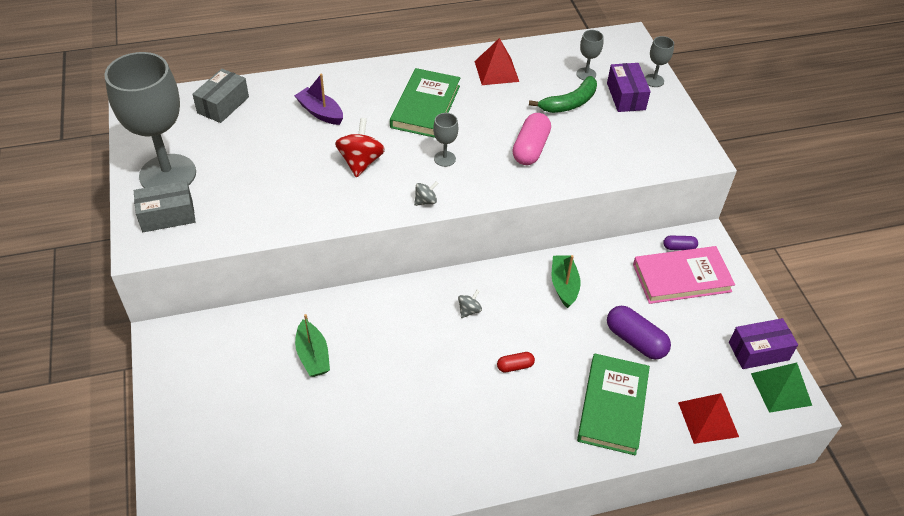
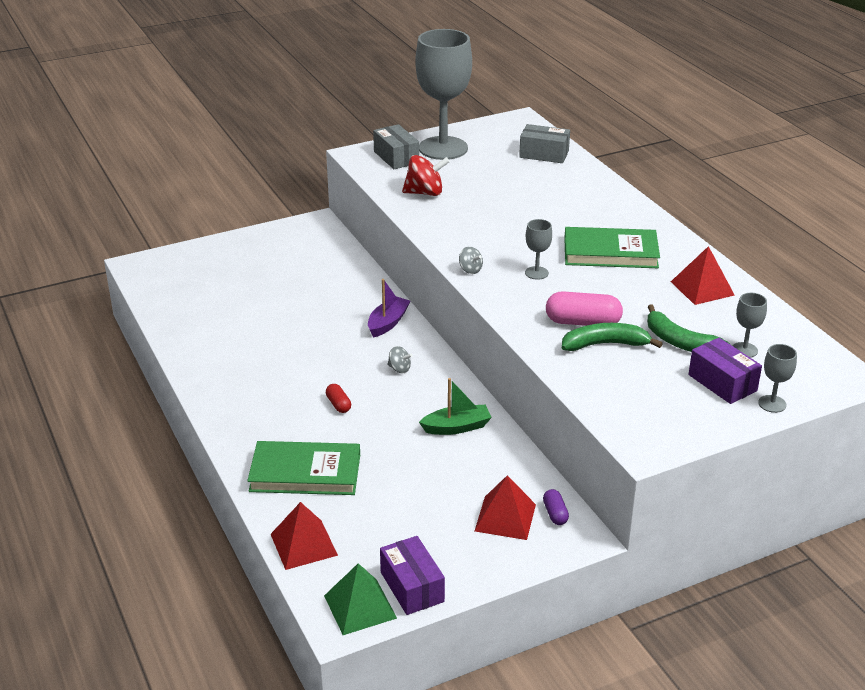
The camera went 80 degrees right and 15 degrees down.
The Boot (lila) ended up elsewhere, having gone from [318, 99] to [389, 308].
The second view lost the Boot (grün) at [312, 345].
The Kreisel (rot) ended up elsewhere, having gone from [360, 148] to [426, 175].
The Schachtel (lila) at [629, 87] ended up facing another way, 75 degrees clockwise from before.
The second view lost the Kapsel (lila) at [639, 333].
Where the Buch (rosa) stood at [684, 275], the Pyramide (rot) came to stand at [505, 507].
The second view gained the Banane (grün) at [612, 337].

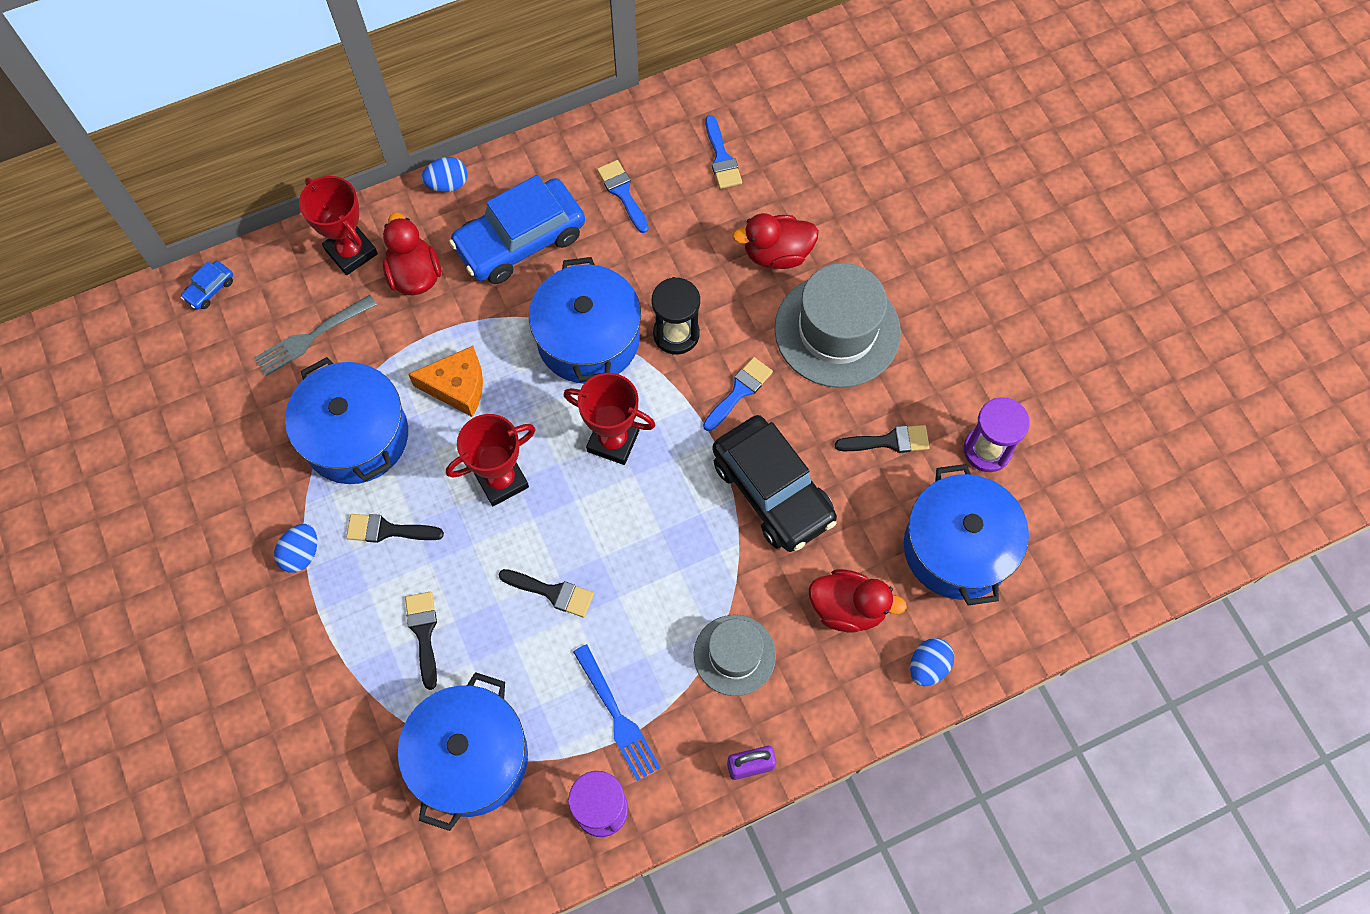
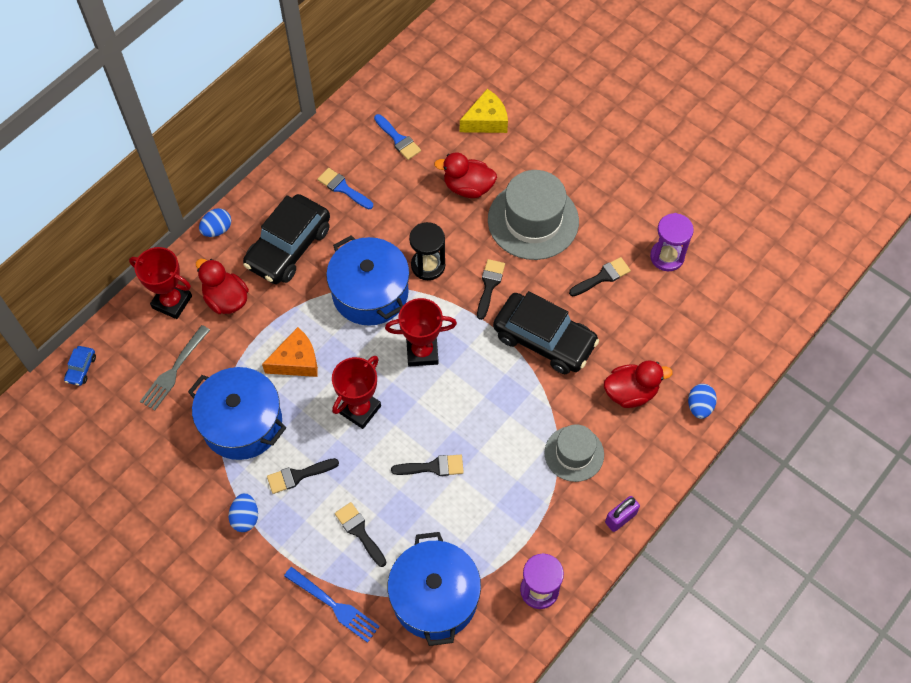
The camera went 25 degrees left and 5 degrees down.
What was the Auto (blau) at [517, 229] turned into the Auto (schwarz) at [286, 239].
The Gabel (blau) ended up elsewhere, having gone from [616, 712] to [332, 605].
What was the Pinsel (blau) at [738, 394] turned into the Pinsel (schwarz) at [491, 289].
The Ente (rot) at [776, 241] ended up facing another way, 45 degrees clockwise from before.
The second view lost the Kochtopf (blau) at [966, 535].
The second view gained the Käse (gelb) at [484, 111].

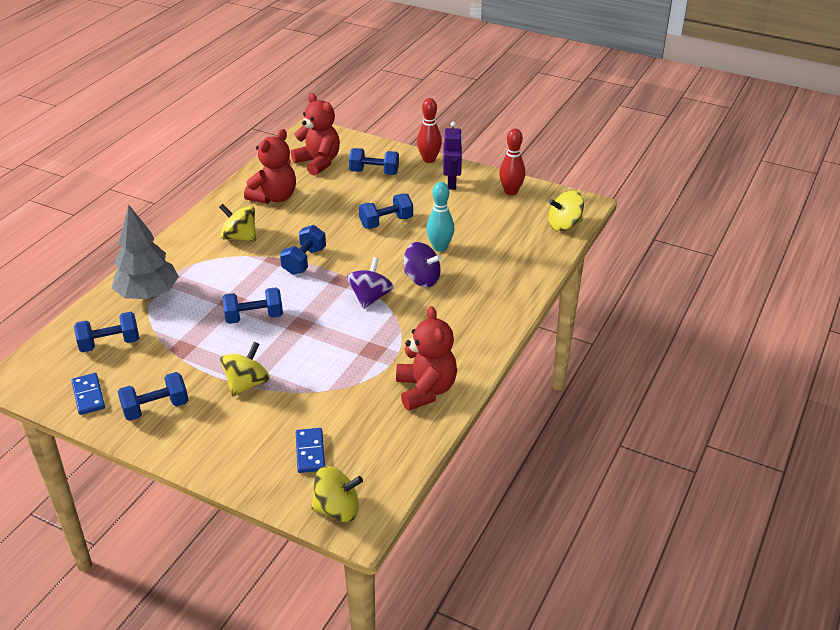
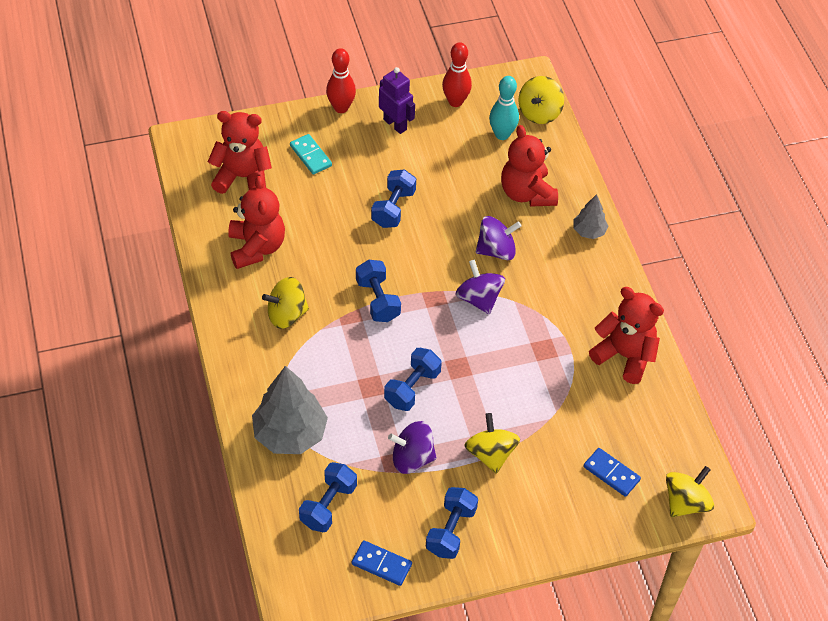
The camera went 45 degrees left and 15 degrees up.
Where the Hantel (blau) stood at [374, 161], the Dominostein (türkis) came to stand at [311, 154].
The Bowlingkegel (türkis) ended up elsewhere, having gone from [440, 217] to [504, 108].
The second view gained the Kreisel (lila) at [412, 447].
The second view gained the Teddybär (rot) at [529, 166].
The second view gained the Baum (grau) at [590, 216].

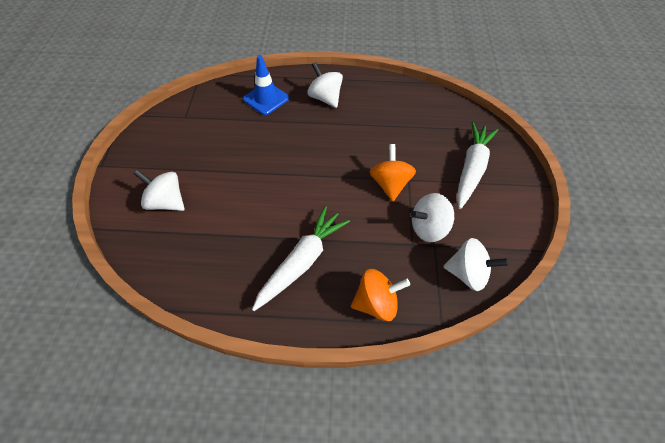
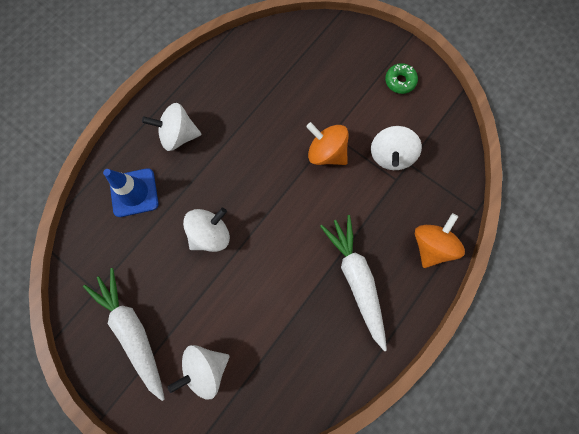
The camera went 55 degrees left and 20 degrees up.
The Kreisel (weiß) ended up elsewhere, having gone from [476, 264] to [206, 230].
The Karotte (weiß) ended up elsewhere, having gone from [477, 165] to [124, 334].
The second view gained the Donut (grün) at [401, 78].

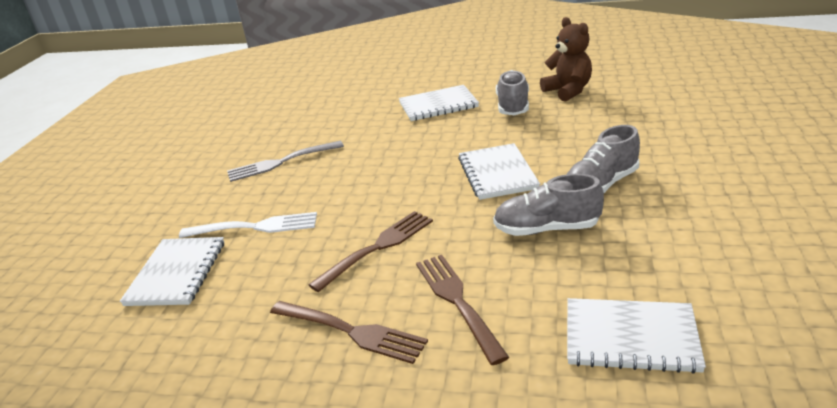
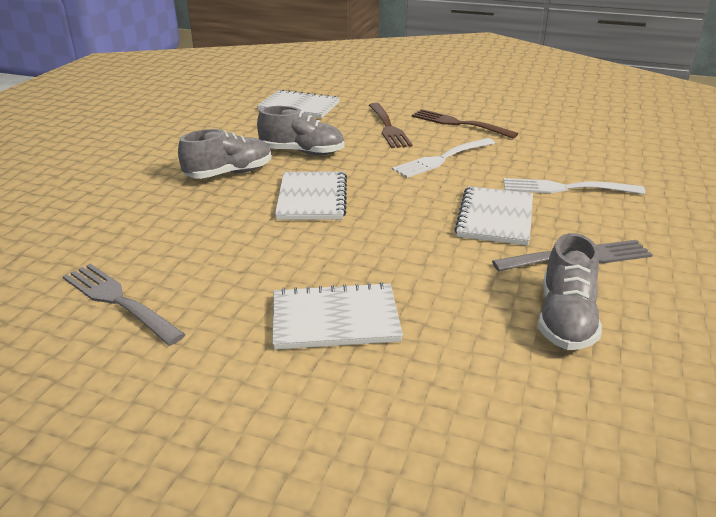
The camera went 175 degrees left and 0 degrees up.
The Notizbuch (weiß) ended up elsewhere, having gone from [172, 271] to [493, 216].
What was the Gabel (braun) at [370, 251] turned into the Gabel (weiß) at [443, 158].
The Schuh (grau) ended up elsewhere, having gone from [512, 92] to [570, 291].
Where the Teddybär (braun) stood at [566, 59], the Gabel (grau) came to stand at [124, 304].

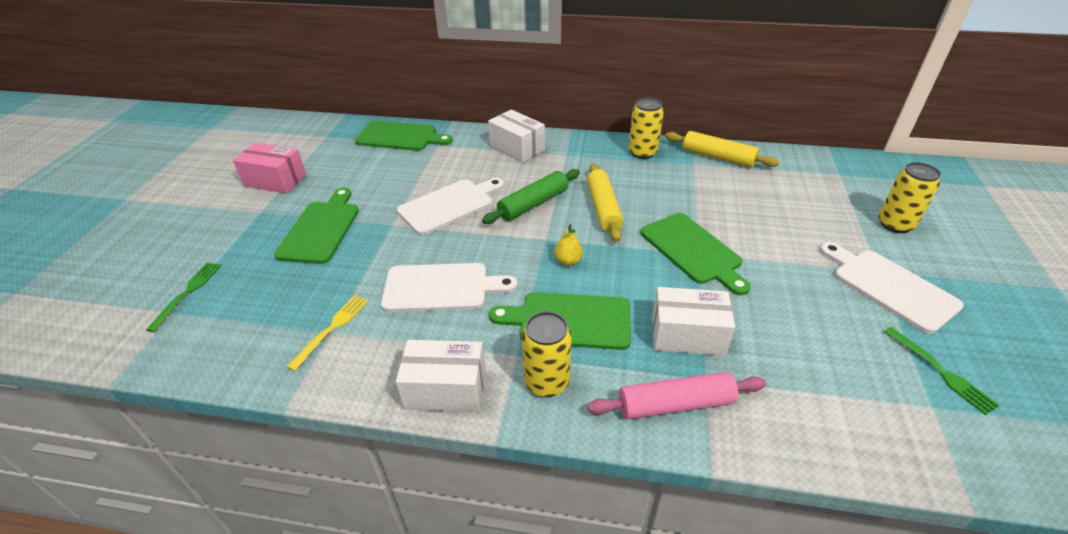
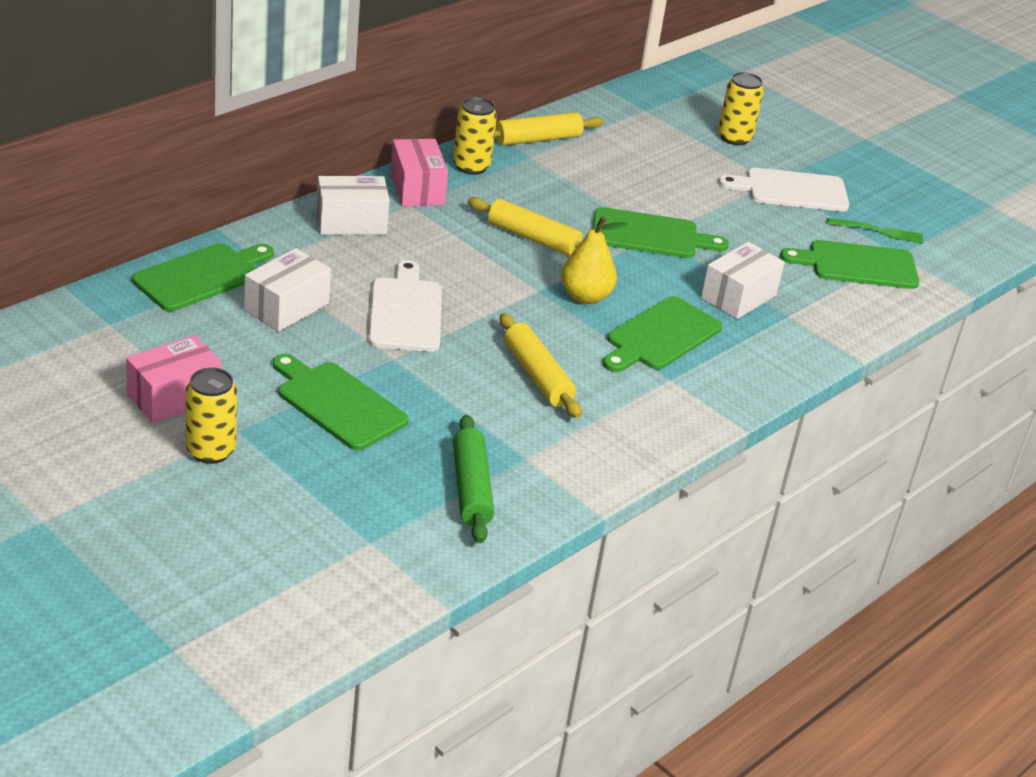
The camera went 60 degrees left and 5 degrees down.
The second view lost the Gabel (grün) at [184, 297].
The second view lost the Gabel (gelb) at [328, 333].
Where the Schneidebrett (weiß) stood at [449, 287], the Nudelholz (gelb) came to stand at [541, 365].
The Schachtel (weiß) ended up elsewhere, having gone from [441, 376] to [287, 289].
The Nudelholz (grün) ended up elsewhere, having gone from [531, 196] to [473, 479].
The Dose (gelb) ended up elsewhere, having gone from [547, 354] to [211, 415].
The size of the Birne (gelb) at [568, 245] changed by a factor of 1.73.
The second view lost the Nudelholz (rosa) at [676, 396].
The second view gained the Schachtel (rosa) at [419, 173].
The second view gained the Schneidebrett (grün) at [849, 264].

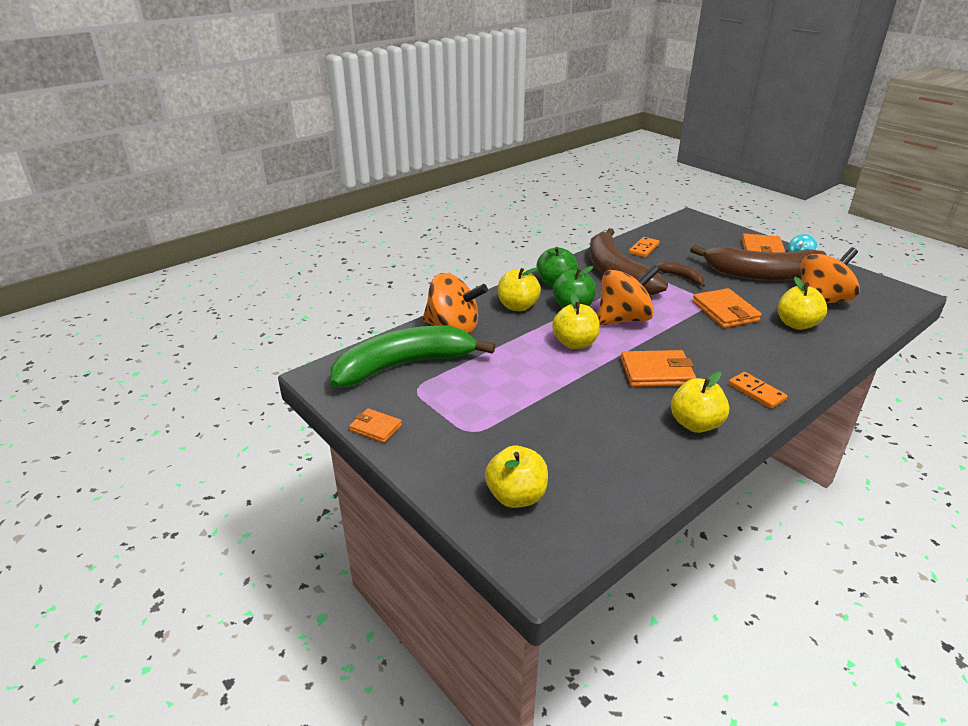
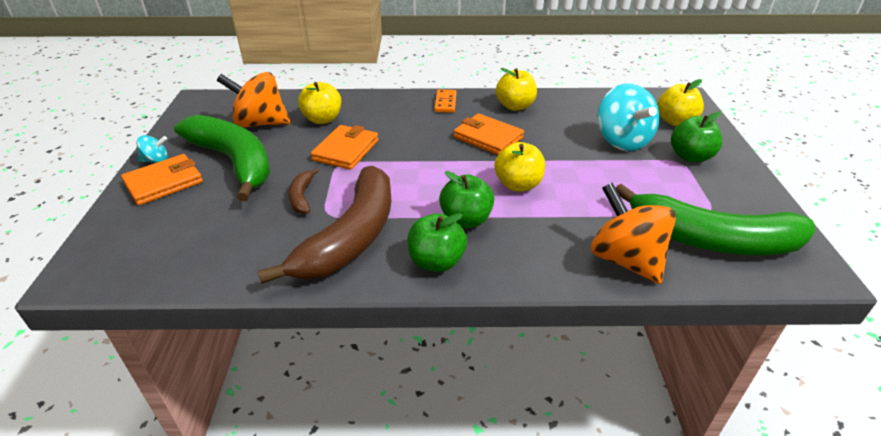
The camera went 140 degrees left and 5 degrees up.
The second view lost the Geldbörse (orange) at [375, 425].
The second view lost the Apfel (gelb) at [519, 289].
The second view lost the Kreisel (orange) at [629, 295].
The second view lost the Dominostein (orange) at [644, 247].
What was the Banane (braun) at [758, 262] turned into the Banane (grün) at [222, 158].
The second view gained the Kreisel (türkis) at [629, 117].
The second view gained the Apfel (grün) at [696, 137].

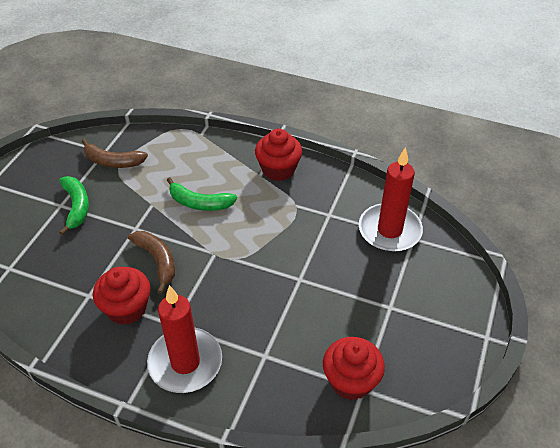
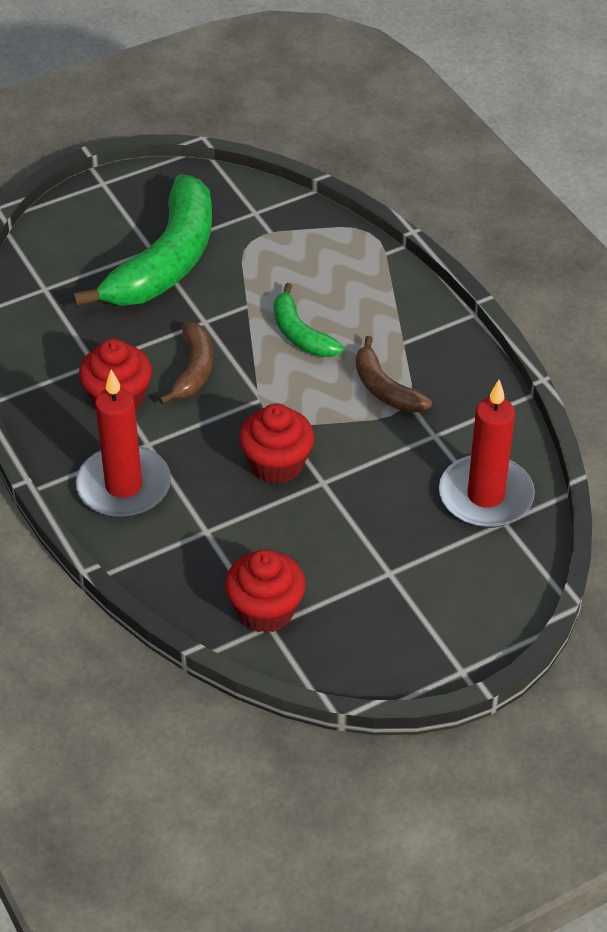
The camera went 40 degrees right and 0 degrees up.
The size of the Banane (grün) at [74, 205] changed by a factor of 1.98.
The Banane (braun) ended up elsewhere, having gone from [115, 153] to [394, 374].
The Muffin (rot) ended up elsewhere, having gone from [278, 155] to [276, 444].

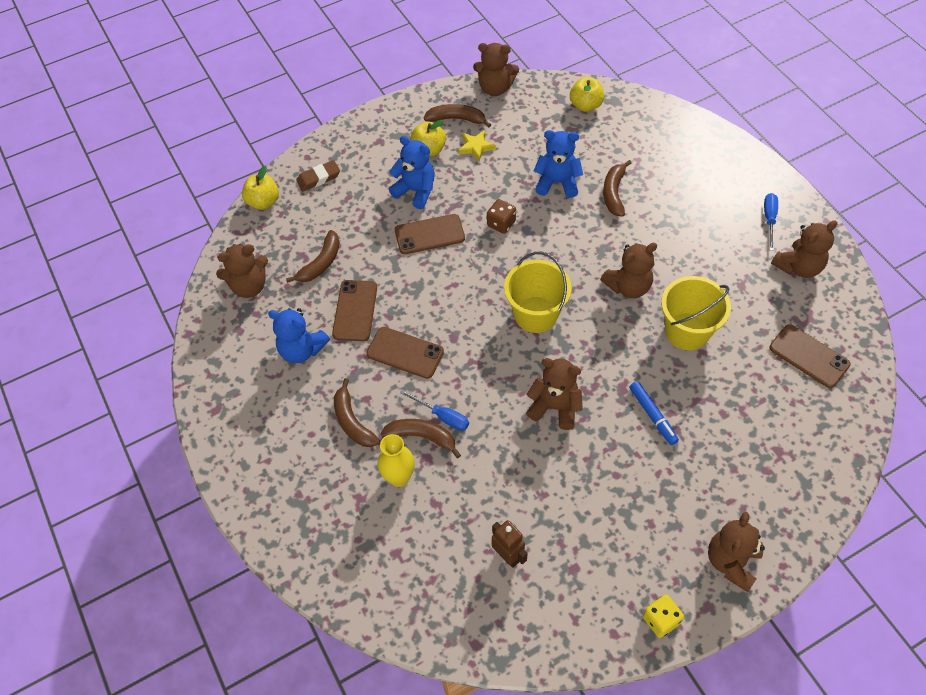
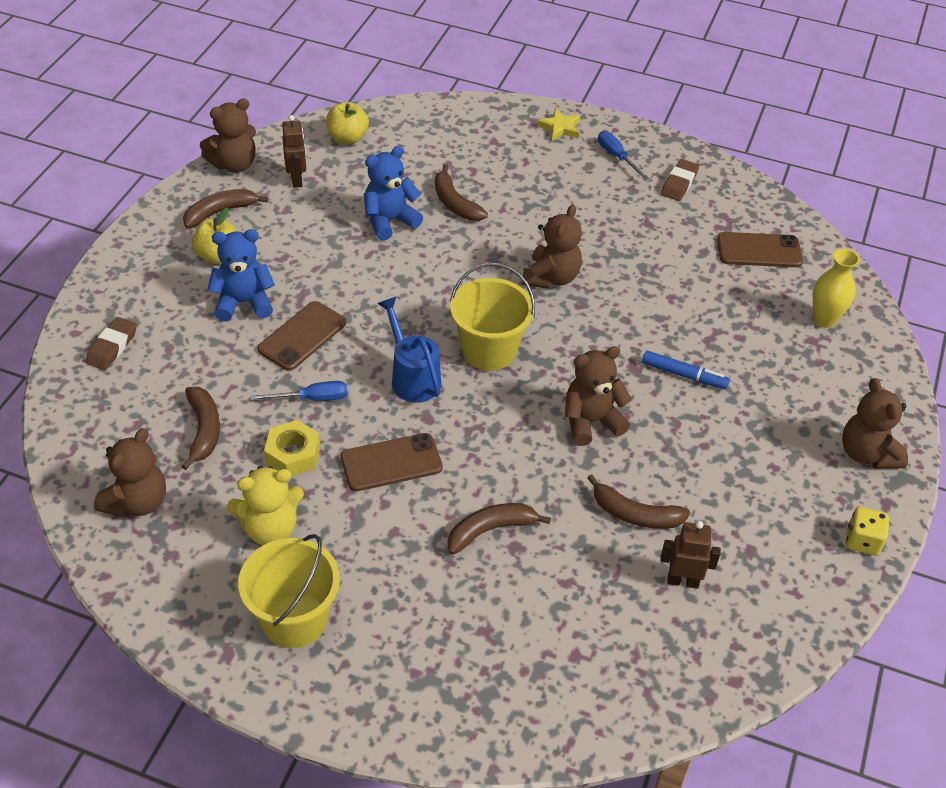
The camera went 45 degrees left and 10 degrees down.
The second view lost the Apfel (gelb) at [260, 187].
What was the Teddybär (blau) at [299, 335] turned into the Teddybär (gelb) at [265, 505].
Where the Handy (braun) stood at [354, 310], the Sechskantmutter (gelb) came to stand at [292, 448].
The Banane (braun) ended up elsewhere, having gone from [357, 412] to [638, 501].
The Vase (gelb) ended up elsewhere, having gone from [396, 460] to [836, 288].
The Schraubenzieher (blau) ended up elsewhere, having gone from [434, 410] to [298, 391].
The Stern (gelb) ended up elsewhere, having gone from [477, 145] to [559, 124].
The second view lost the Spielwürfel (braun) at [501, 216].
The Eimer (gelb) ended up elsewhere, having gone from [696, 313] to [289, 591].
Where the Teddybär (braun) stood at [804, 249], the Radiergummi (braun) came to stand at [680, 180].
The second view gained the Roboter (braun) at [294, 151].
The second view gained the Gießkanne (blau) at [409, 350].

